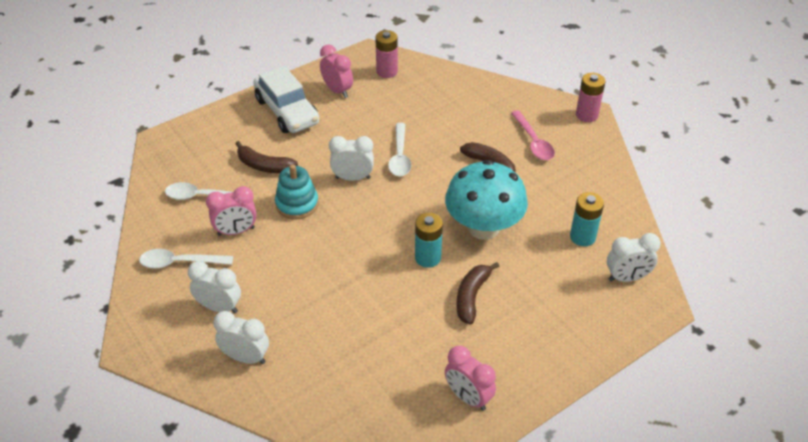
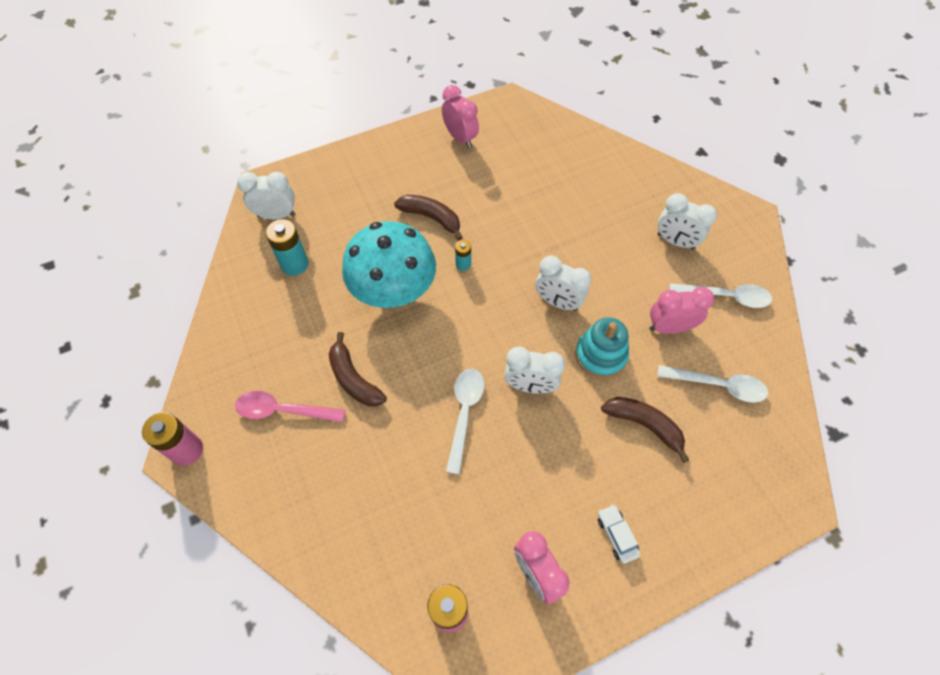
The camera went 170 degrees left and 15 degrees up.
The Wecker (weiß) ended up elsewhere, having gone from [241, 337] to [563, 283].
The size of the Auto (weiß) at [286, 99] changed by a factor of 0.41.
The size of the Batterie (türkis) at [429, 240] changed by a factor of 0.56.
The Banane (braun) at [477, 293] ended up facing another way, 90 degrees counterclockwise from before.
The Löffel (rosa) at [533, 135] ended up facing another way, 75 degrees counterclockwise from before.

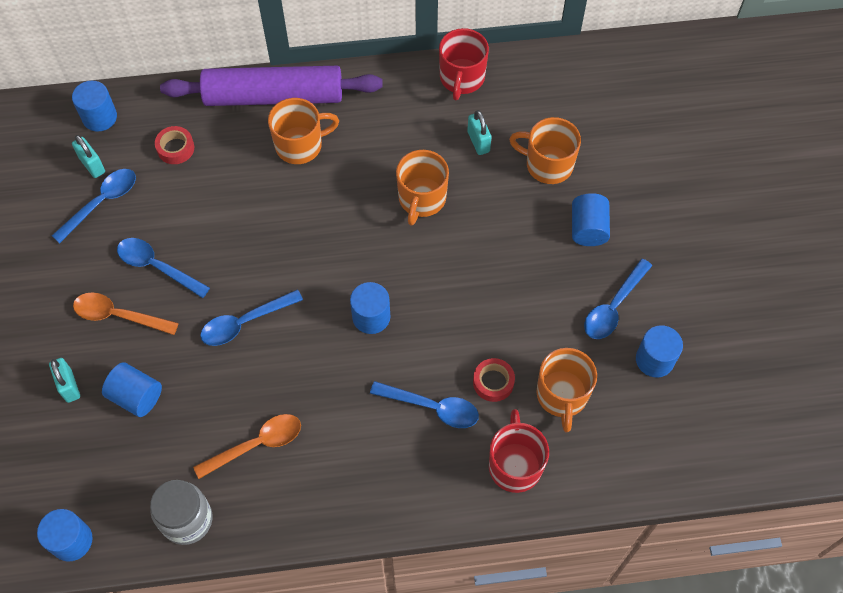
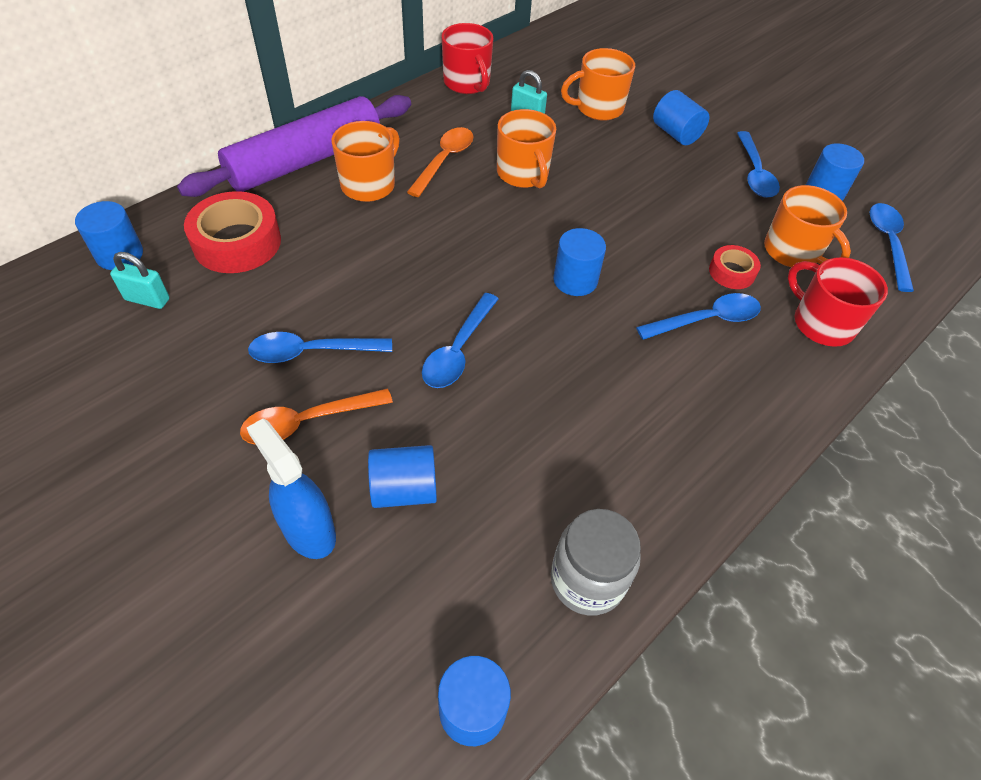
The camera went 40 degrees left and 10 degrees down.
Where the Vorhängeschloss (türkis) stood at [64, 380], the Sprühflasche (blau) came to stand at [291, 489].
The Löffel (blau) ended up elsewhere, having gone from [94, 206] to [892, 247].
The size of the Klebeband (rot) at [174, 145] changed by a factor of 1.85.
The Löffel (orange) ended up elsewhere, having gone from [247, 446] to [440, 162].

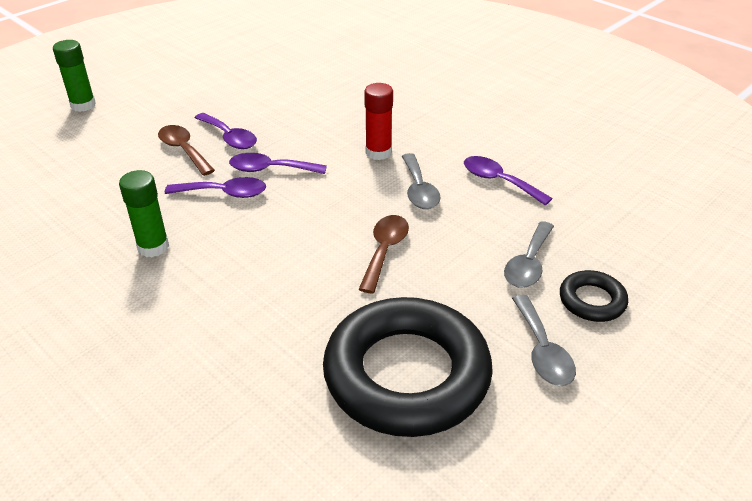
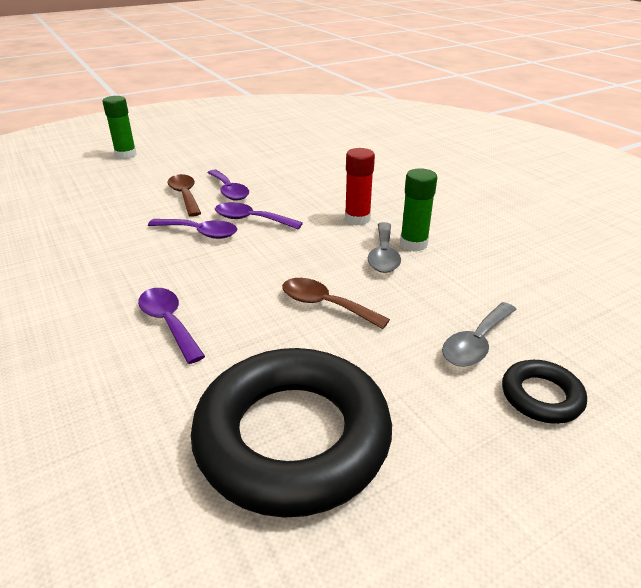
The camera went 15 degrees right and 5 degrees down.
The Klebestift (grün) ended up elsewhere, having gone from [144, 213] to [418, 209].
The Löffel (braun) at [383, 254] ended up facing another way, 90 degrees counterclockwise from before.
The Löffel (lila) ended up elsewhere, having gone from [508, 180] to [171, 326].
The second view lost the Löffel (grau) at [544, 340].

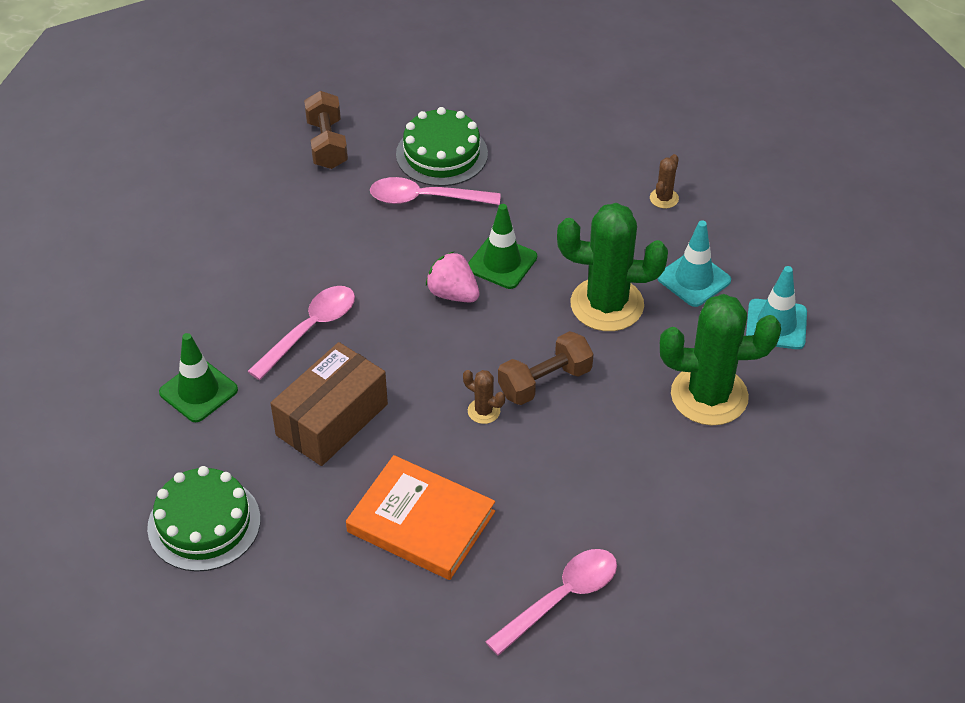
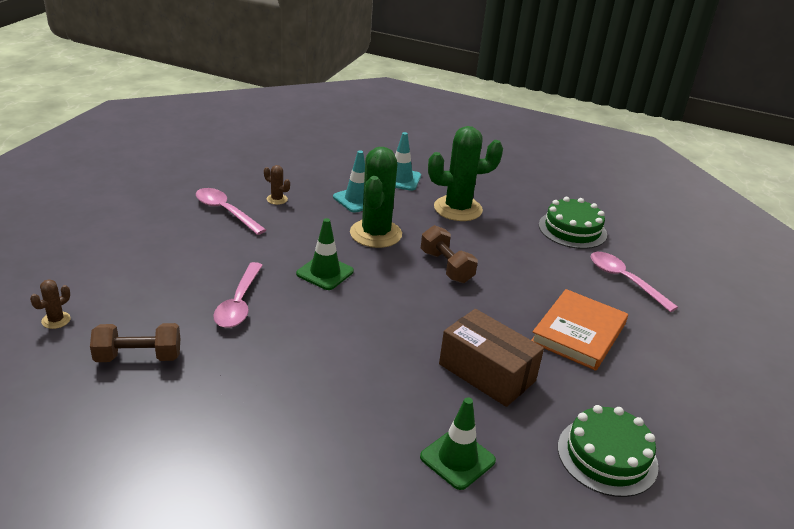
The camera went 90 degrees left and 15 degrees down.
The Löffel (rosa) ended up elsewhere, having gone from [301, 333] to [231, 211].
The Kuchen (grün) ended up elsewhere, having gone from [442, 146] to [573, 223].
The second view lost the Erdbeere (rosa) at [453, 277].
The Kaktus (braun) ended up elsewhere, having gone from [484, 397] to [50, 304].
The Kaktus (grün) at [720, 359] ended up facing another way, 75 degrees clockwise from before.

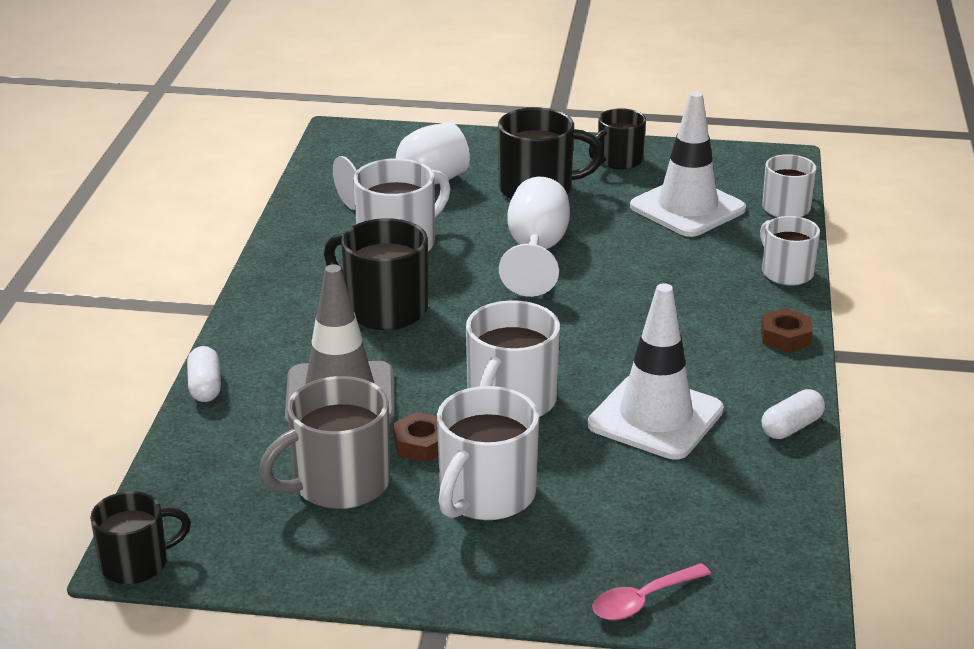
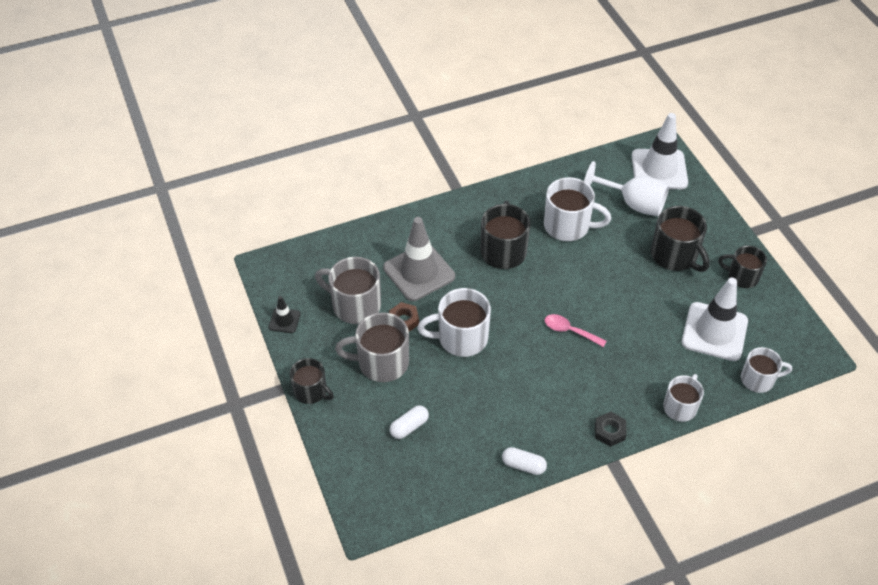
The camera went 60 degrees right and 20 degrees up.
The Tasse (schwarz) ended up elsewhere, having gone from [140, 537] to [312, 381].
The Kapsel (weiß) ended up elsewhere, having gone from [204, 374] to [409, 422].
What was the Tasse (weiß) at [488, 453] turned into the Tasse (grau) at [372, 347].
The second view lost the Kelch (weiß) at [534, 237].
The Leitkegel (weiß) ended up elsewhere, having gone from [656, 371] to [660, 151].
The Löffel (rosa) ended up elsewhere, having gone from [652, 591] to [575, 330].
What was the Sechskantmutter (braun) at [787, 330] turned into the Sechskantmutter (schwarz) at [611, 429].
The second view gained the Leitkegel (schwarz) at [285, 314].

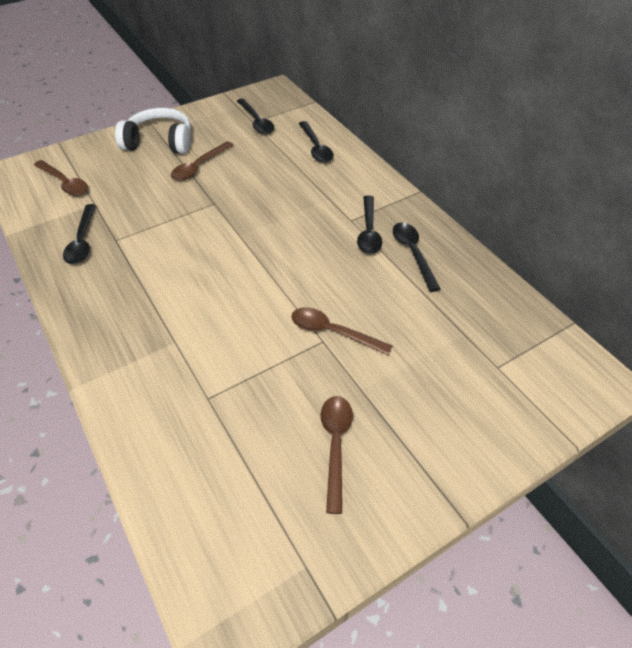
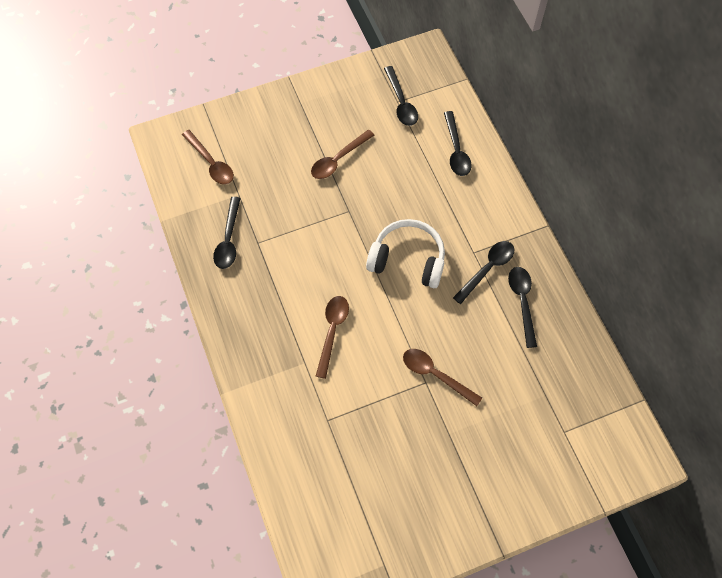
The camera went 10 degrees right and 15 degrees up.
The Kopfhörer (weiß) ended up elsewhere, having gone from [153, 131] to [405, 253].
The Löffel (braun) ended up elsewhere, having gone from [336, 455] to [332, 337].
The Löffel (schwarz) at [369, 224] ended up facing another way, 150 degrees counterclockwise from before.

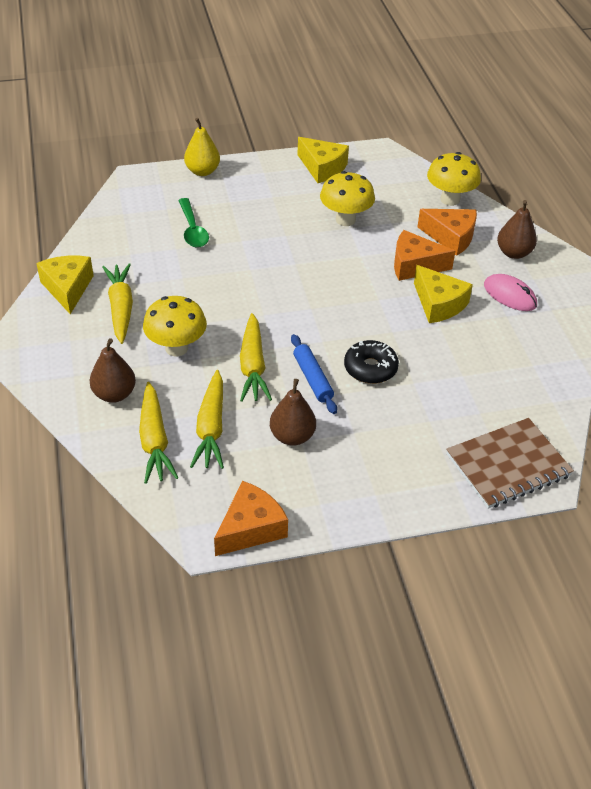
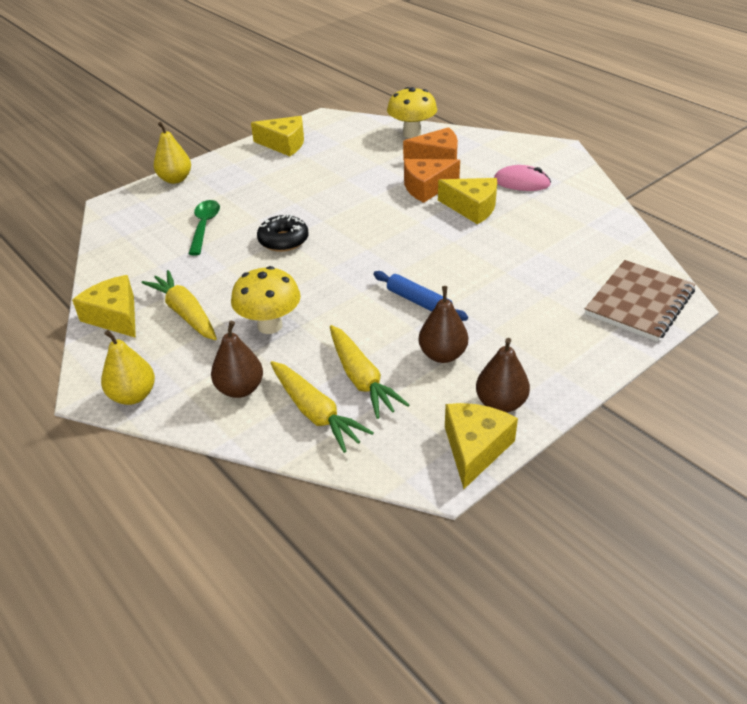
The camera went 25 degrees left and 5 degrees down.
The Löffel (grün) at [193, 223] ended up facing another way, 135 degrees counterclockwise from before.
What was the Käse (orange) at [251, 518] turned into the Käse (gelb) at [481, 446].
The second view lost the Karotte (gelb) at [256, 357].
The second view lost the Pilz (gelb) at [347, 198].
The Donut (schwarz) ended up elsewhere, having gone from [371, 362] to [282, 233].
The Birne (braun) ended up elsewhere, having gone from [517, 229] to [503, 375].
The second view gained the Birne (gelb) at [128, 367].

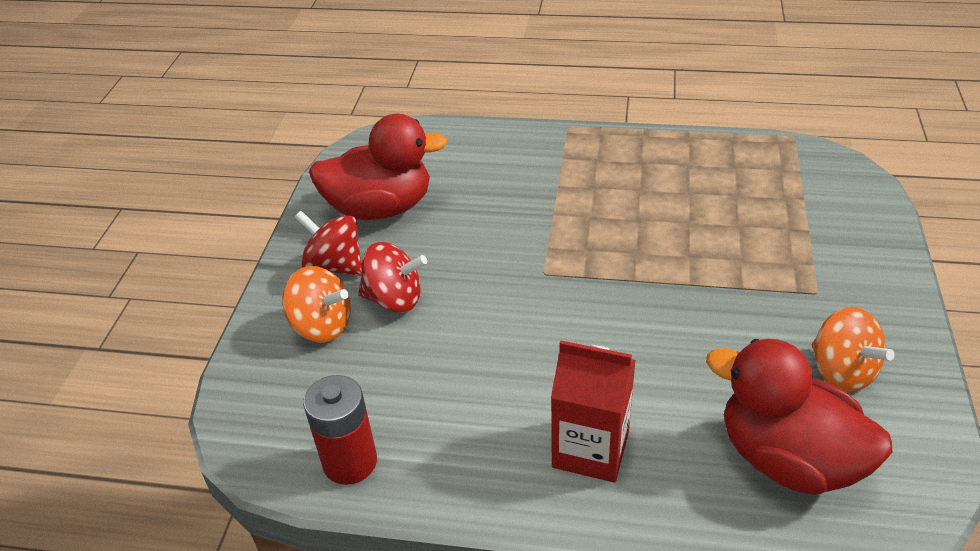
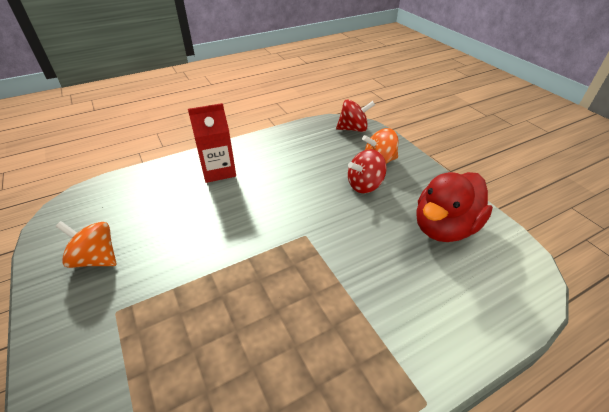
The camera went 140 degrees right and 0 degrees up.
The Kreisel (rot) ended up elsewhere, having gone from [328, 243] to [355, 116].
The second view lost the Batterie (rot) at [340, 430].
The second view lost the Ente (rot) at [799, 417].

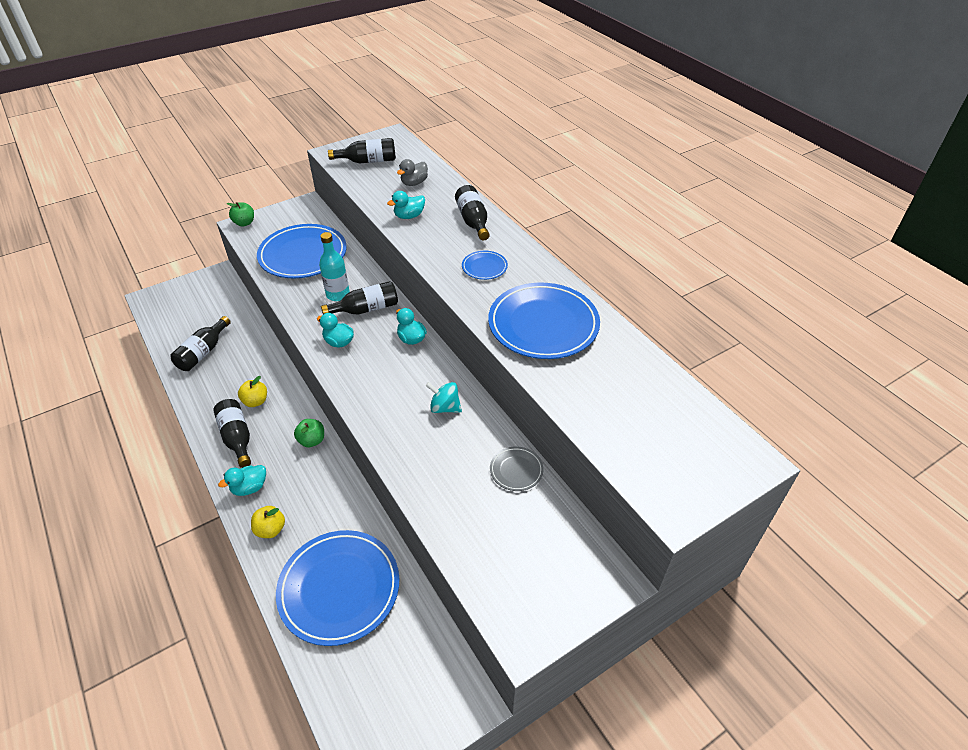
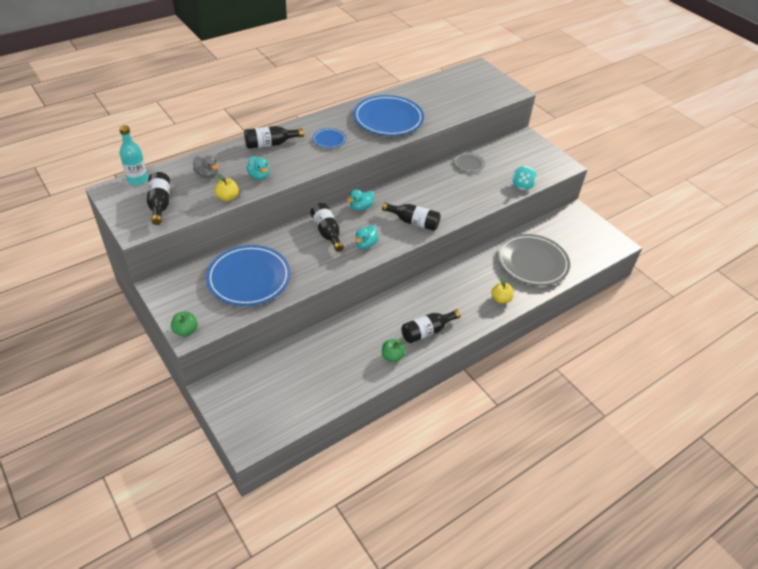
The camera went 95 degrees left and 0 degrees up.
The Flasche (schwarz) ended up elsewhere, having gone from [200, 343] to [411, 216].
The second view lost the Ente (türkis) at [242, 480].
The Apfel (gelb) ended up elsewhere, having gone from [252, 391] to [227, 188].
What was the Teller (blau) at [337, 588] turned into the Teller (grau) at [533, 260].
The Apfel (grün) ended up elsewhere, having gone from [309, 433] to [394, 350].
The Flasche (türkis) ended up elsewhere, having gone from [334, 266] to [133, 155].
The Kreisel (türkis) ended up elsewhere, having gone from [444, 397] to [524, 178].

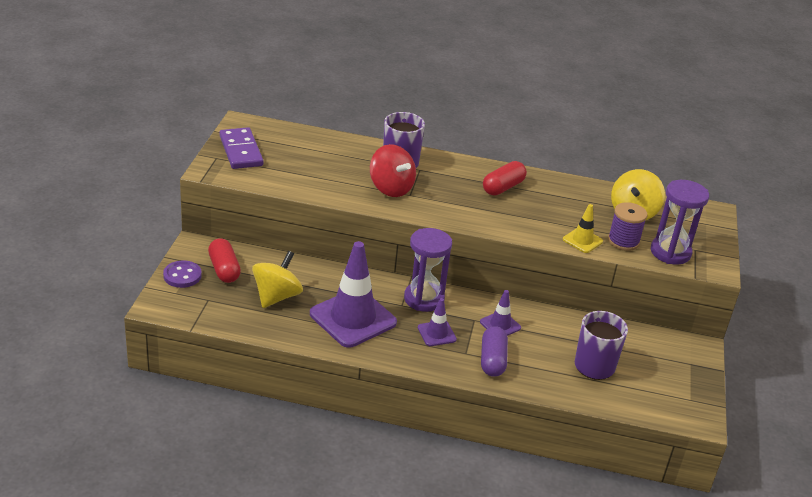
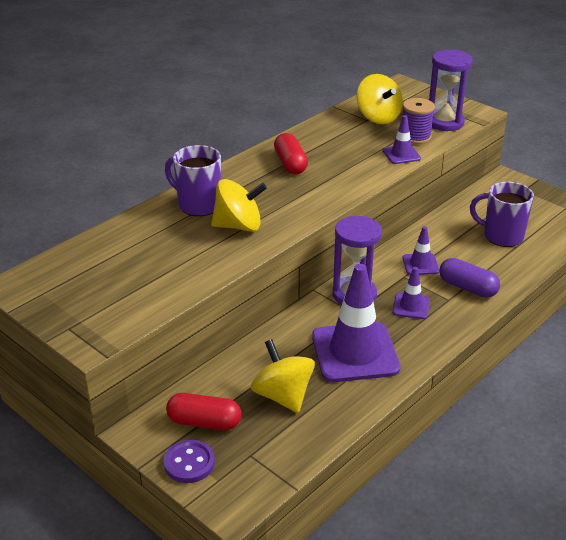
The camera went 55 degrees left and 0 degrees up.
The second view lost the Dominostein (lila) at [241, 148].
What was the Kreisel (rot) at [393, 170] turned into the Kreisel (gelb) at [239, 205].
What was the Leitkegel (gelb) at [583, 228] turned into the Leitkegel (lila) at [402, 139].

